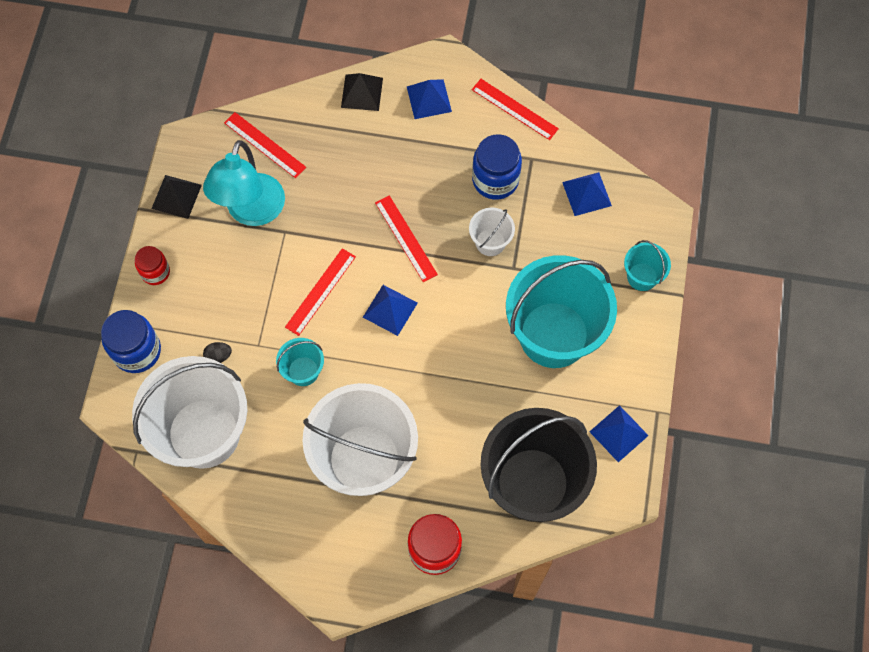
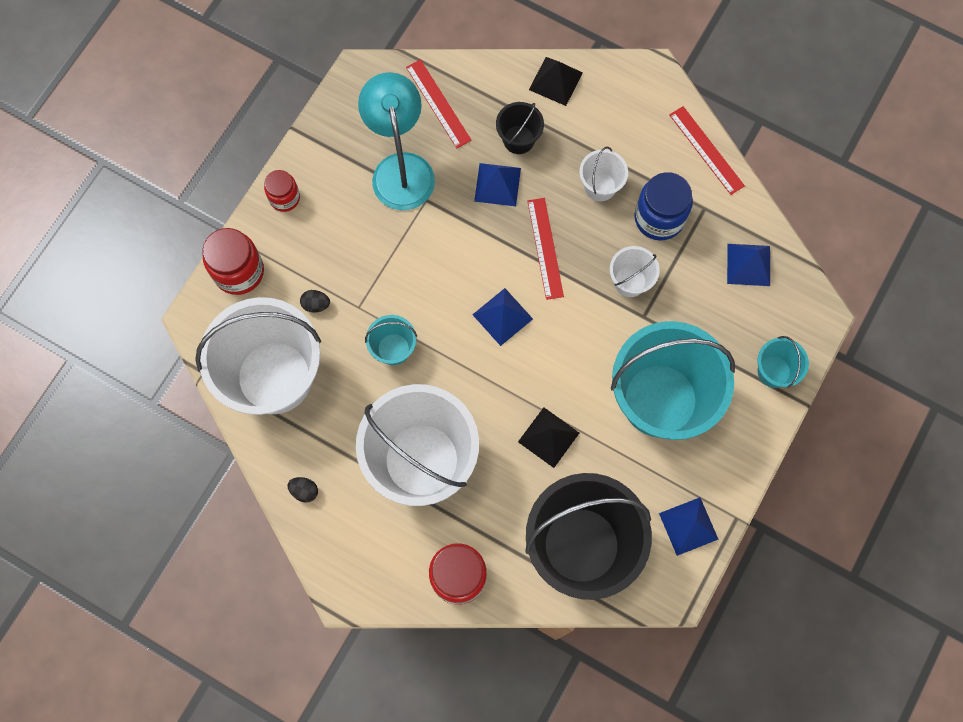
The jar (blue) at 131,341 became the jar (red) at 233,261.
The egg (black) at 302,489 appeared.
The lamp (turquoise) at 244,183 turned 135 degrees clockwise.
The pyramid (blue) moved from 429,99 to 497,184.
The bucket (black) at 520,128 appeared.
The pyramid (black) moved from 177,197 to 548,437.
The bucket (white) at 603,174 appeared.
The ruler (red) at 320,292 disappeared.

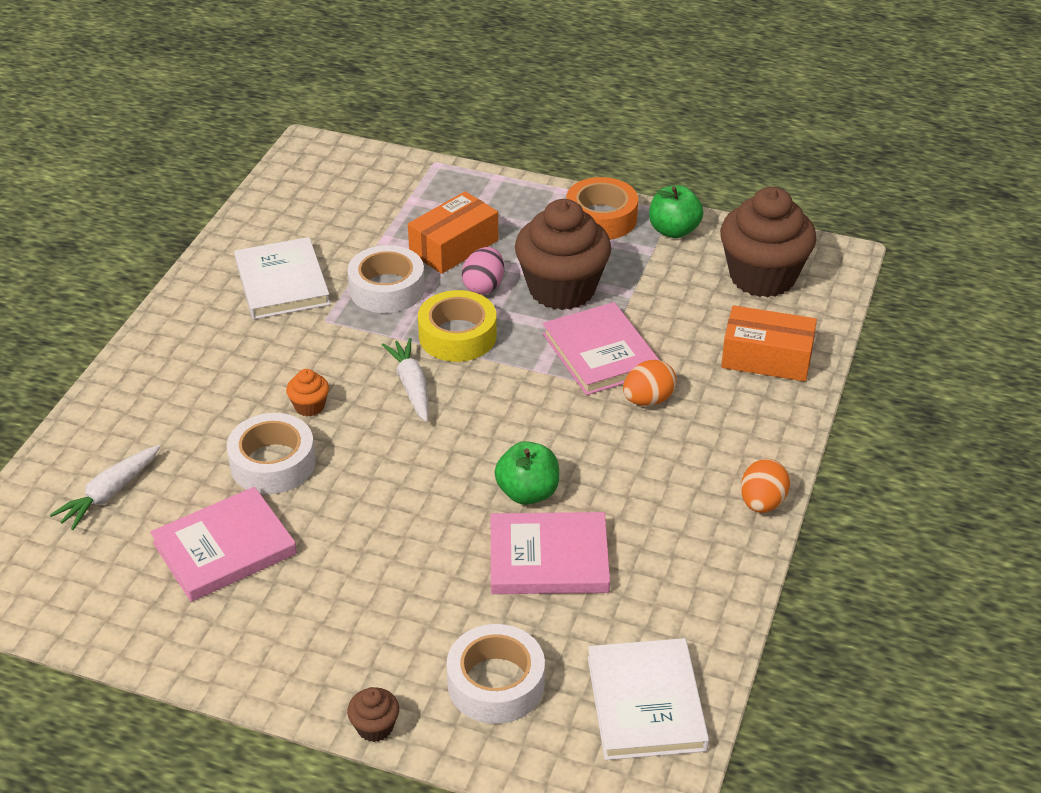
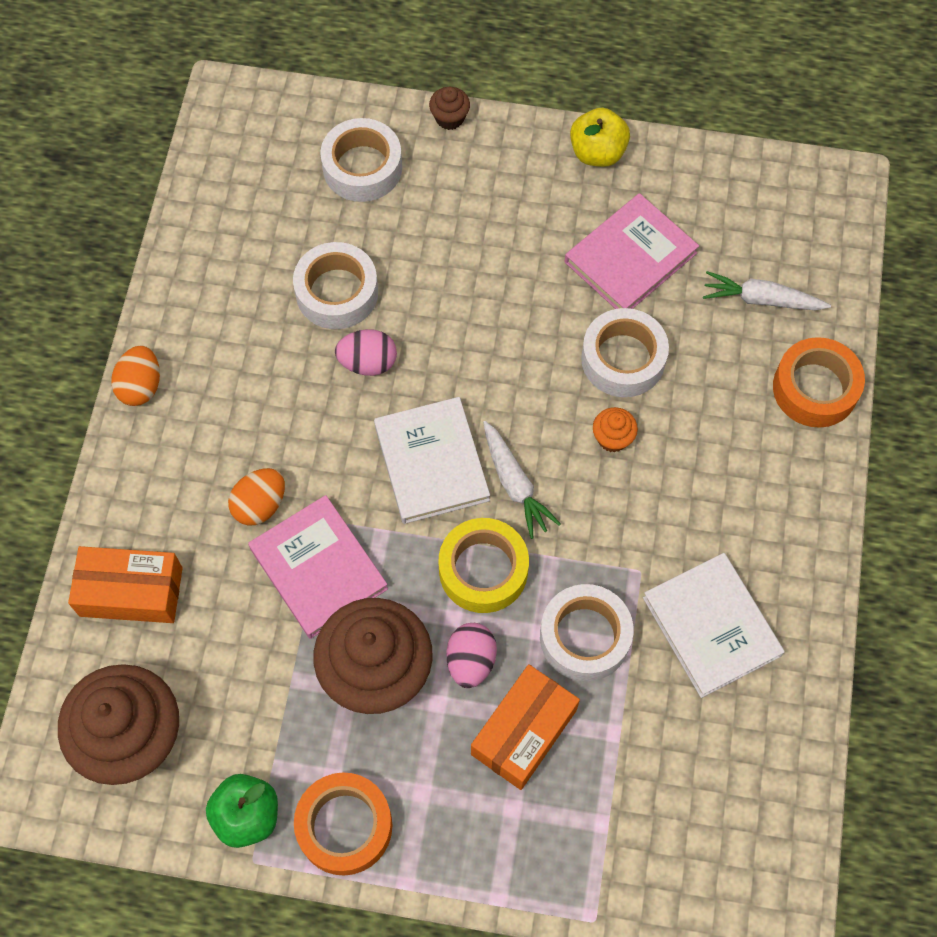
The book (pink) at 550,553 was replaced by the tape (white) at 335,285.
The apple (green) at 527,473 was replaced by the egg (pink) at 366,352.
The book (white) moved from 648,699 to 432,460.
The apple (yellow) at 600,137 appeared.
The carrot (white) at 105,487 turned 105 degrees counterclockwise.
The tape (orange) at 819,382 appeared.

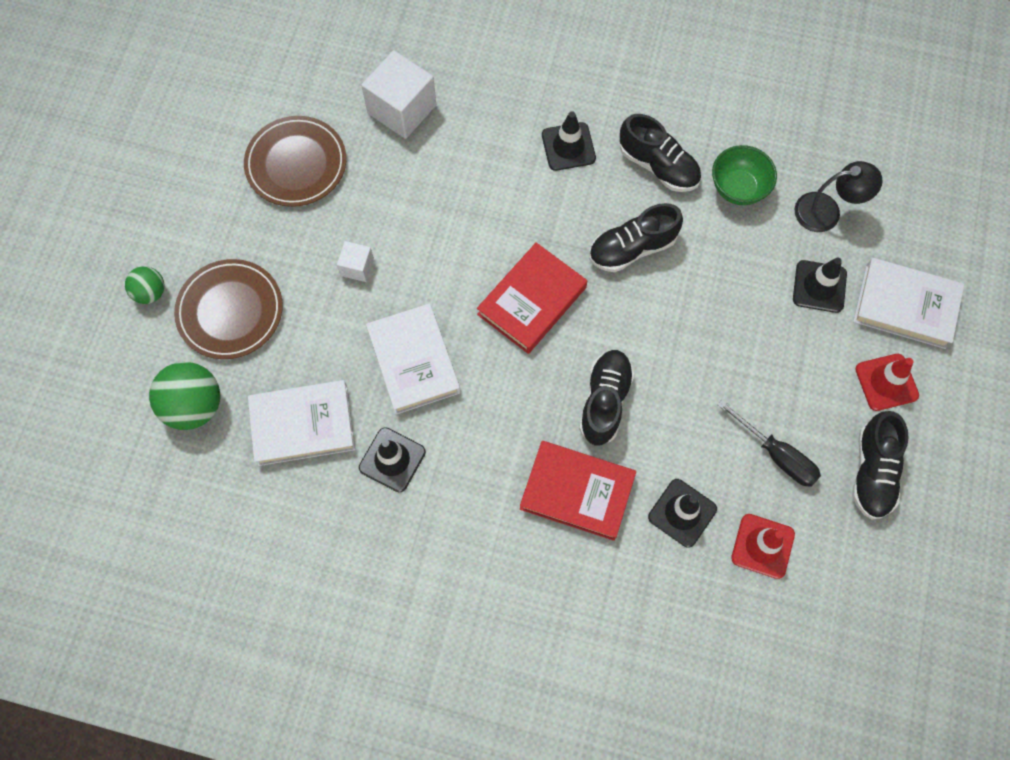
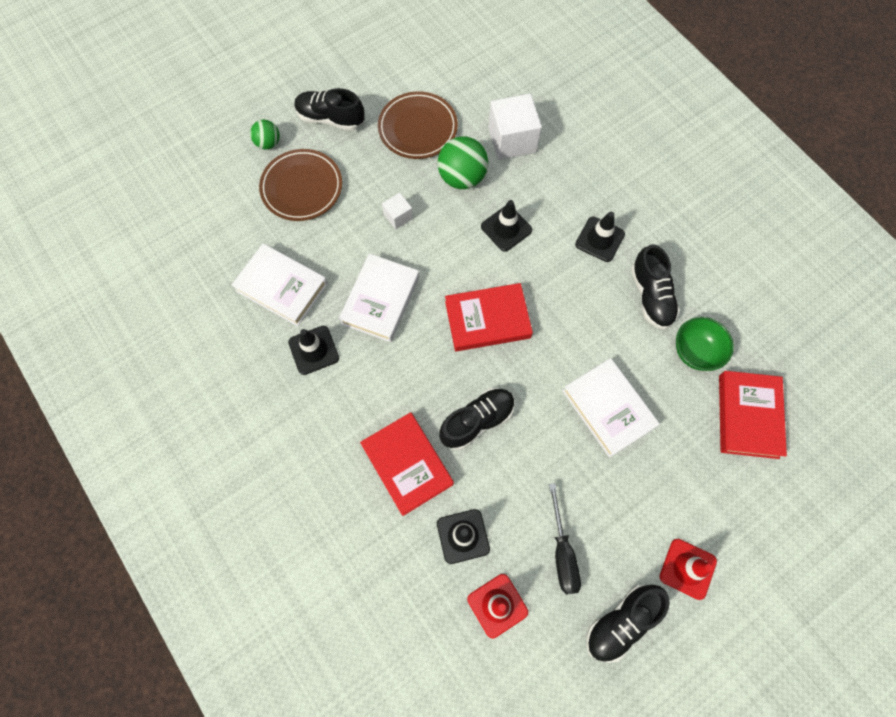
The shoe (black) moved from 636,237 to 329,109.
The ball (green) moved from 184,396 to 463,162.
The traffic cone (black) moved from 820,285 to 506,226.
The book (white) moved from 908,303 to 611,408.
The lamp (black) at 839,196 was replaced by the book (red) at 753,415.

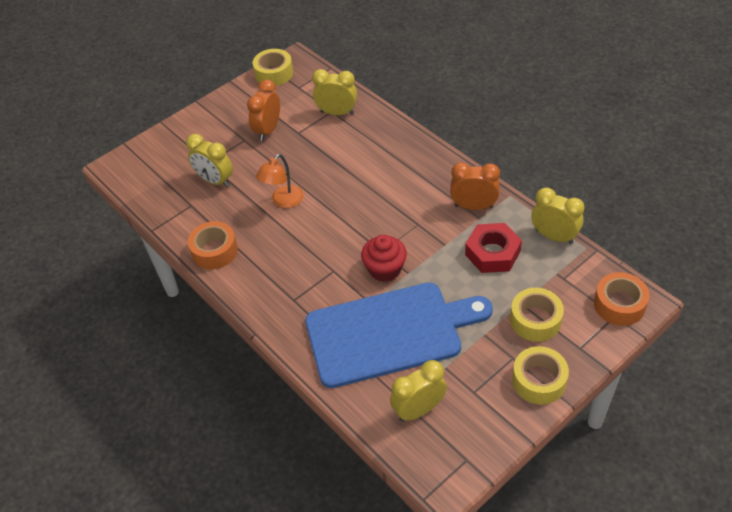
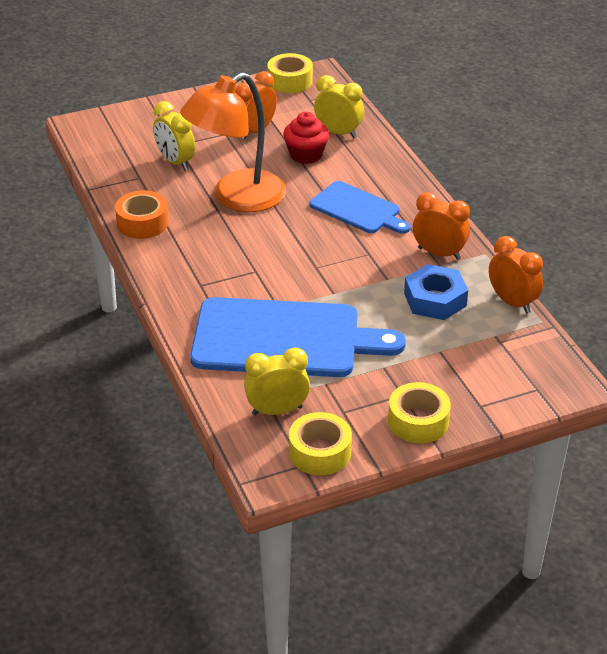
The lamp (orange) at 279,181 changed to 1.99 times the size.
The cupcake (red) moved from 384,258 to 306,138.
The tape (yellow) moved from 537,315 to 320,443.
The cutting board (blue) at 359,207 appeared.
The nut (red) at 493,248 became the nut (blue) at 436,292.
The clock (yellow) at 557,215 became the clock (orange) at 516,274.
The tape (orange) at 622,299 disappeared.

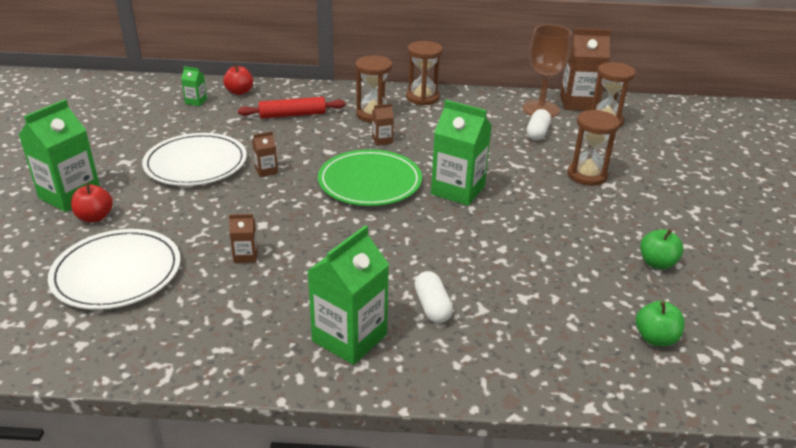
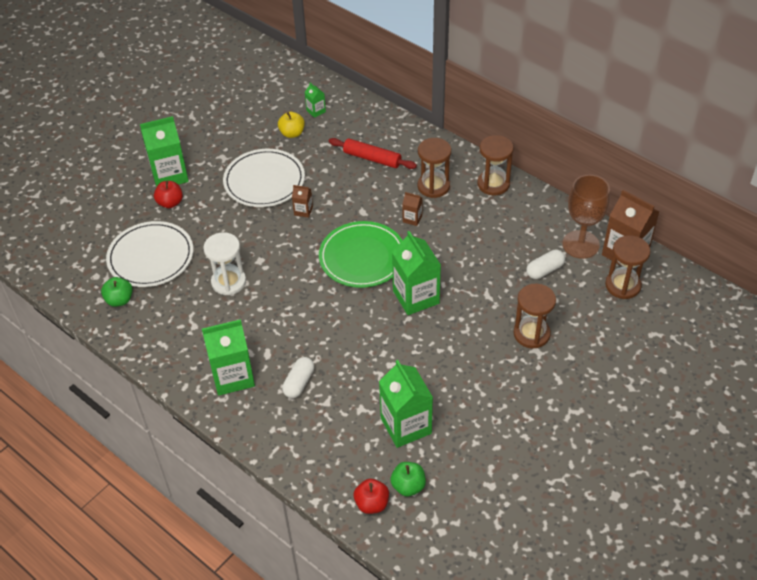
The apple (green) moved from 662,249 to 117,292.
The carton (brown) at 243,238 was replaced by the hourglass (white) at 224,263.
The apple (yellow) at 291,125 appeared.
The apple (red) moved from 238,79 to 371,496.
The carton (green) at 406,404 appeared.

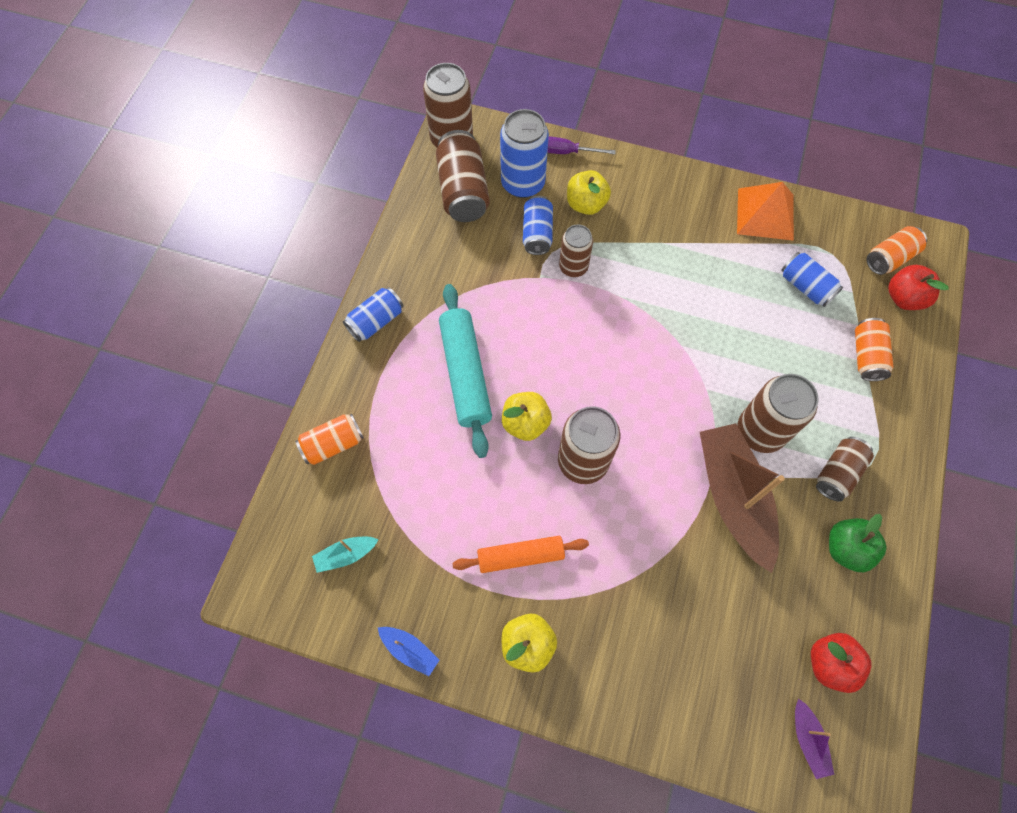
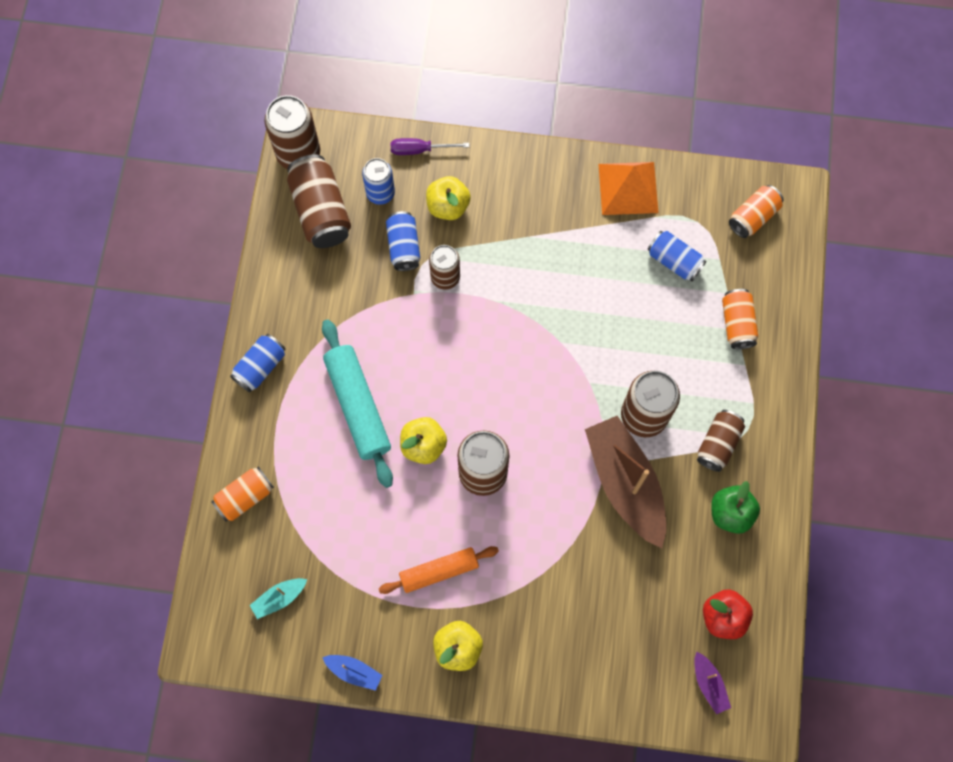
The can (blue) at 524,153 changed to 0.63 times the size.
The apple (red) at 918,287 disappeared.

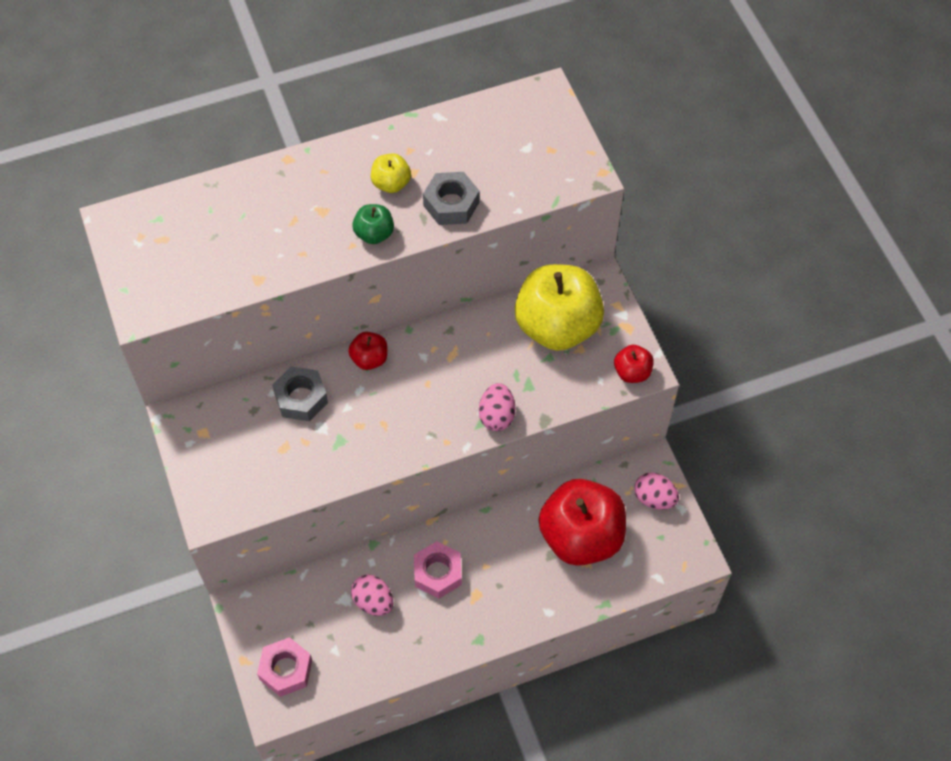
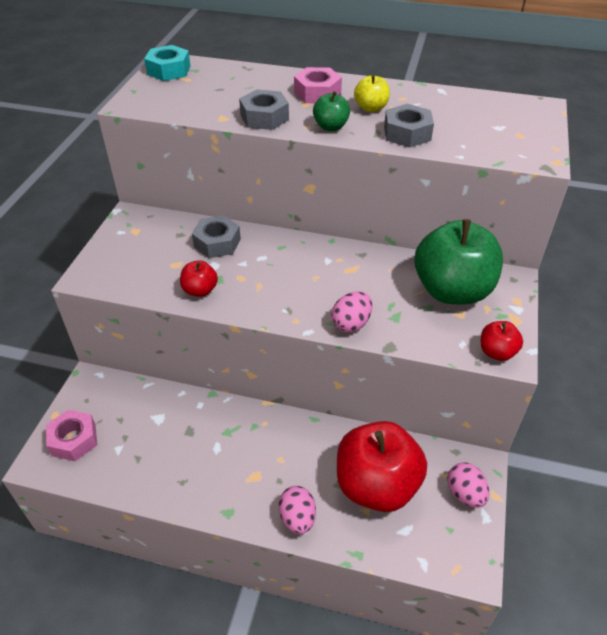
The nut (turquoise) at 167,63 appeared.
The apple (red) moved from 368,351 to 199,278.
The nut (grey) at 264,109 appeared.
The egg (pink) moved from 372,595 to 297,510.
The nut (pink) moved from 438,570 to 318,85.
The apple (yellow) at 559,307 became the apple (green) at 458,261.

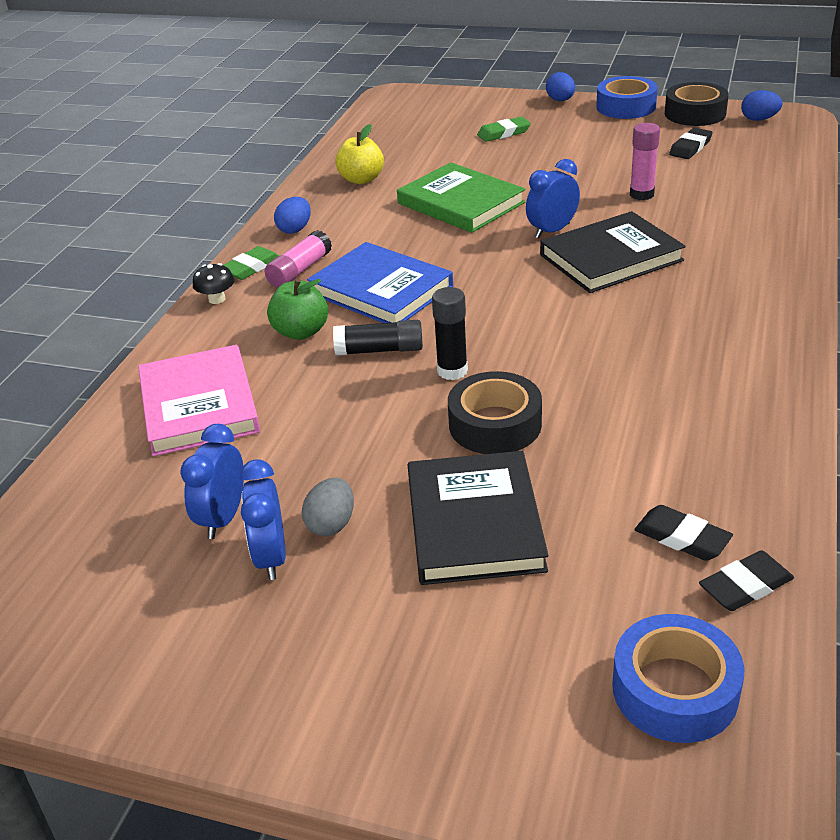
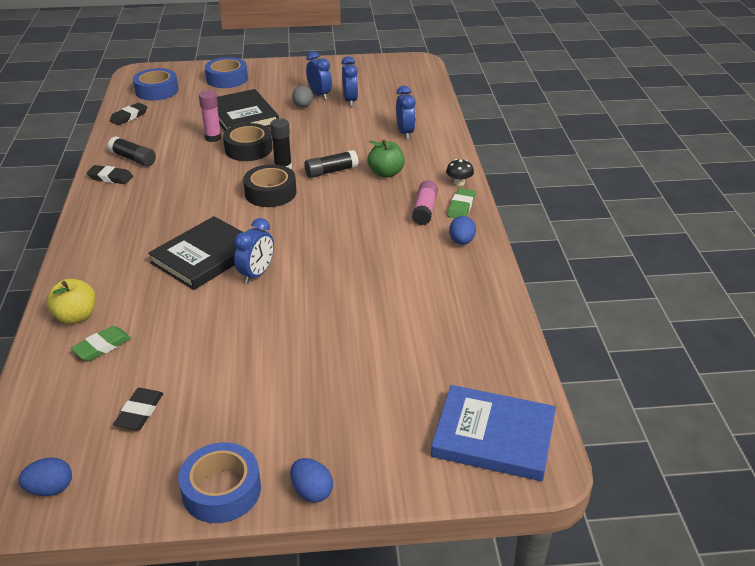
The apple (yellow) moved from 359,154 to 70,301.
The eraser (green) moved from 504,129 to 101,343.
The eraser (black) moved from 684,533 to 110,174.
The glue stick (black) at 132,151 appeared.
The glue stick (pink) moved from 645,161 to 210,116.
The tape (blue) at 226,72 appeared.
The tape (black) moved from 697,104 to 270,185.
The book (pink) at 199,400 was replaced by the clock (blue) at 406,112.
The book (blue) moved from 380,282 to 493,433.
The book (green) at 461,197 disappeared.

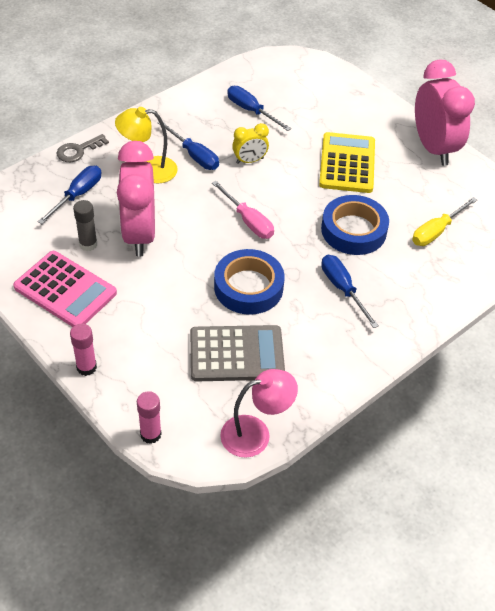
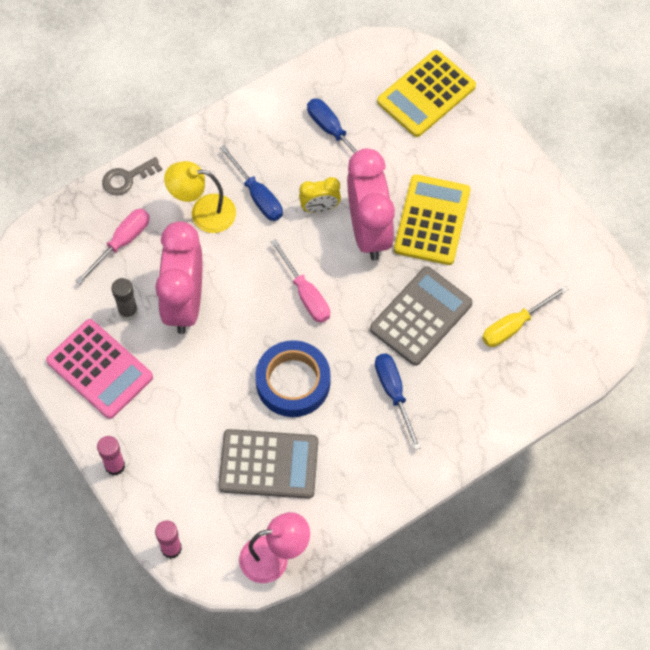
The screwdriver (blue) at 69,195 became the screwdriver (pink) at 113,246.
The clock (pink) moved from 445,113 to 371,204.
The tape (blue) at 355,225 was replaced by the calculator (grey) at 421,316.
The calculator (yellow) at 426,93 appeared.

